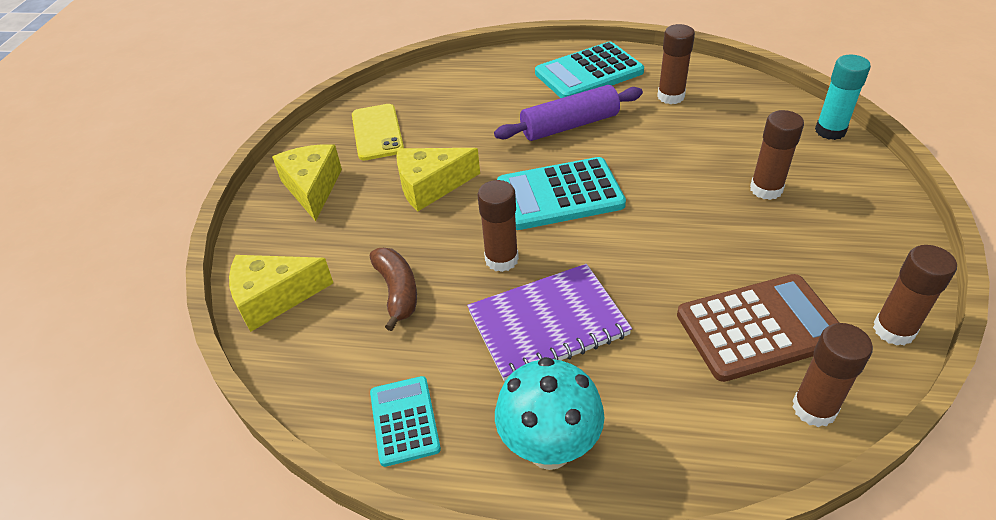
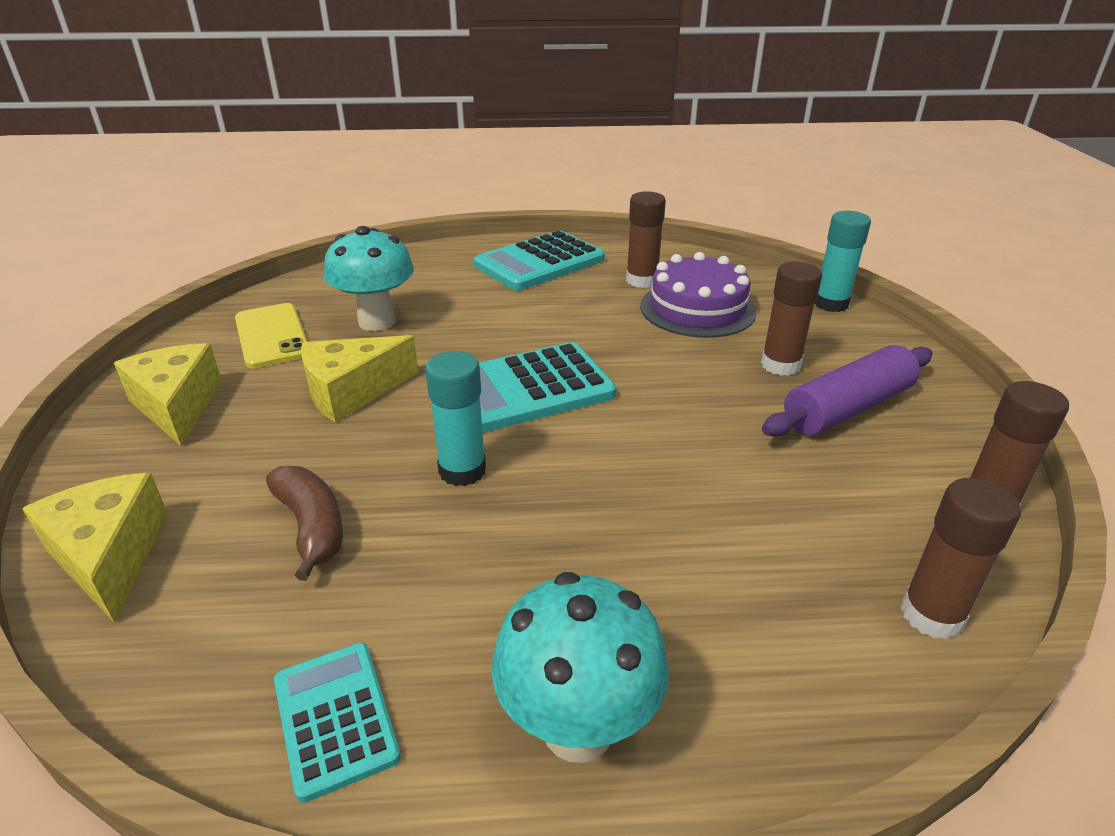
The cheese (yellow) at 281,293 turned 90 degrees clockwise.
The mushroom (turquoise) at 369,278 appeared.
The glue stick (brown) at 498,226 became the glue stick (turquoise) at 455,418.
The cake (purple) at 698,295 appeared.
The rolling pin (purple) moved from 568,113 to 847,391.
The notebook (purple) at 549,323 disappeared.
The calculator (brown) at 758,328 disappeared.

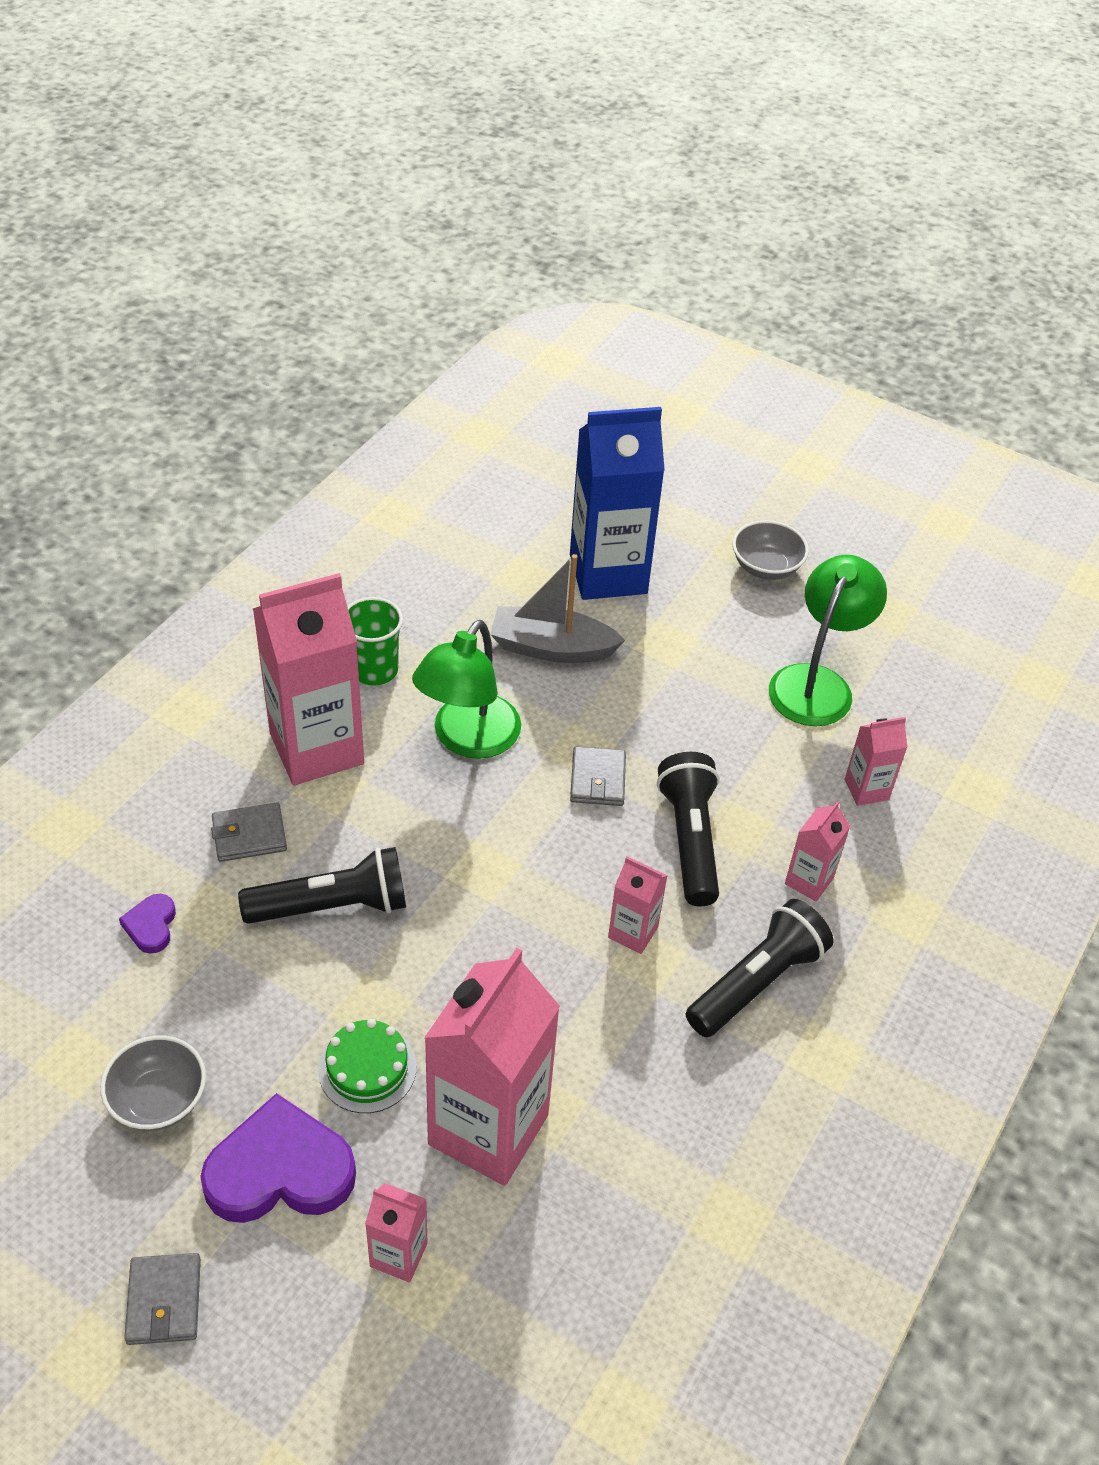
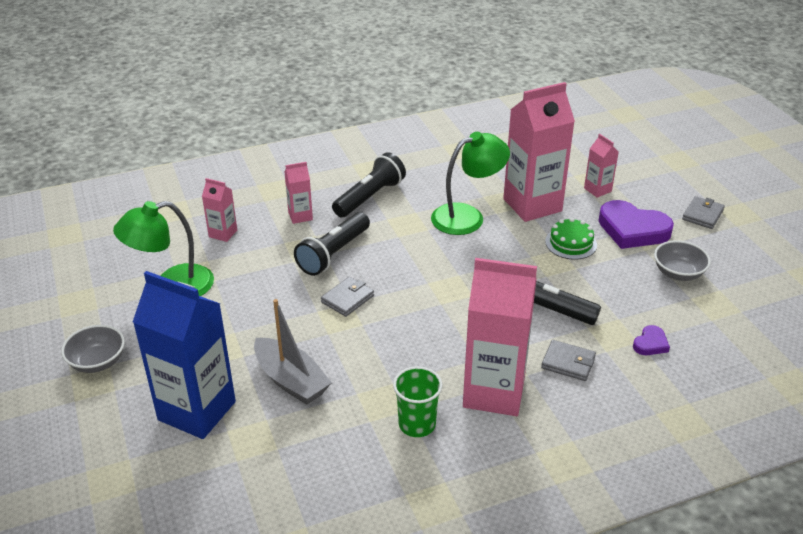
The flashlight (black) at 759,968 turned 135 degrees clockwise.
The lamp (green) moved from 466,689 to 470,183.
The carton (pink) at 637,905 disappeared.

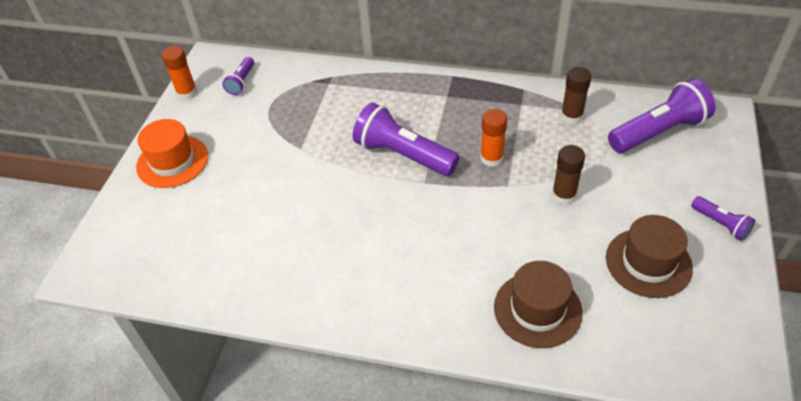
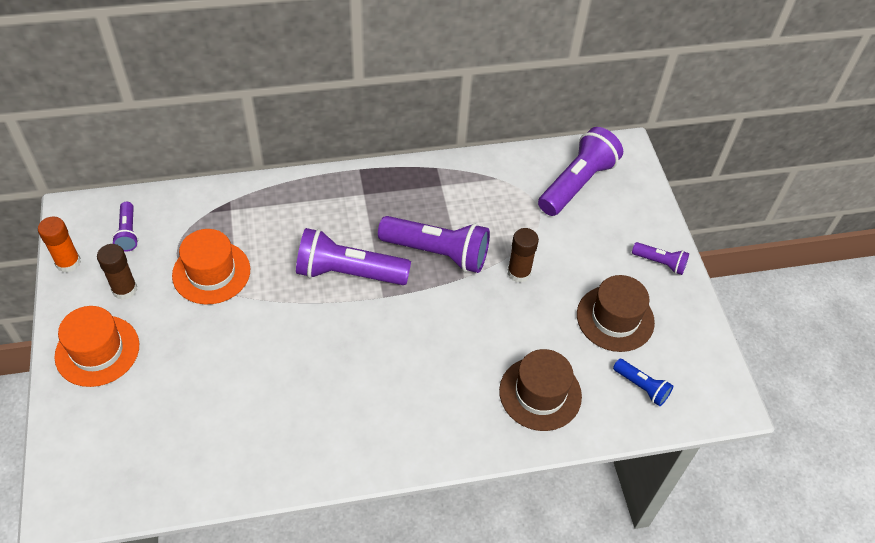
The glue stick (brown) moved from 576,95 to 117,272.
The hat (orange) at 211,266 appeared.
The glue stick (orange) at 493,138 was replaced by the flashlight (purple) at 434,244.
The flashlight (blue) at 643,382 appeared.

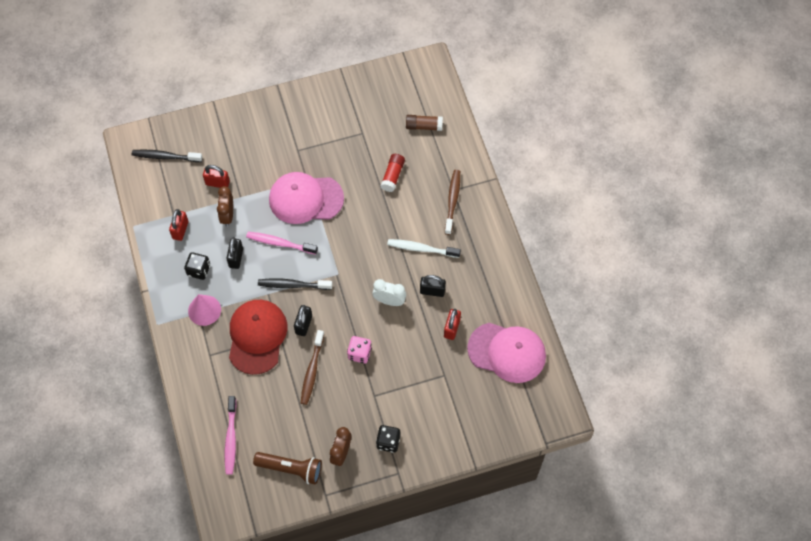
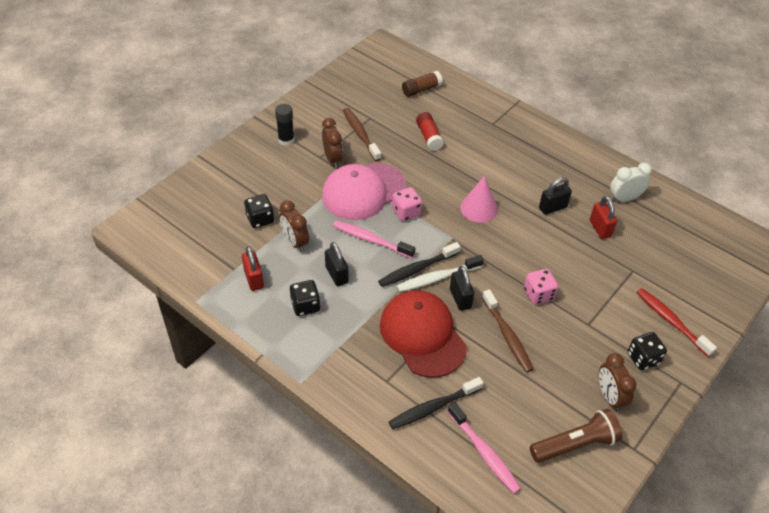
The padlock (red) at 216,176 was replaced by the dice (black) at 259,211.
The glue stick (black) at 285,125 appeared.
The clock (brown) at 332,143 appeared.
The toothbrush (pink) at 282,243 turned 45 degrees clockwise.
The toothbrush (brown) moved from 452,202 to 362,134.
The toothbrush (black) moved from 167,156 to 436,403.
The dice (pink) at 407,204 appeared.
The toothbrush (white) moved from 424,248 to 440,273.
The cone (pink) moved from 204,310 to 479,199.
The clock (white) moved from 389,292 to 631,182.
The toothbrush (red) at 676,322 appeared.
The cap (pink) at 506,353 disappeared.

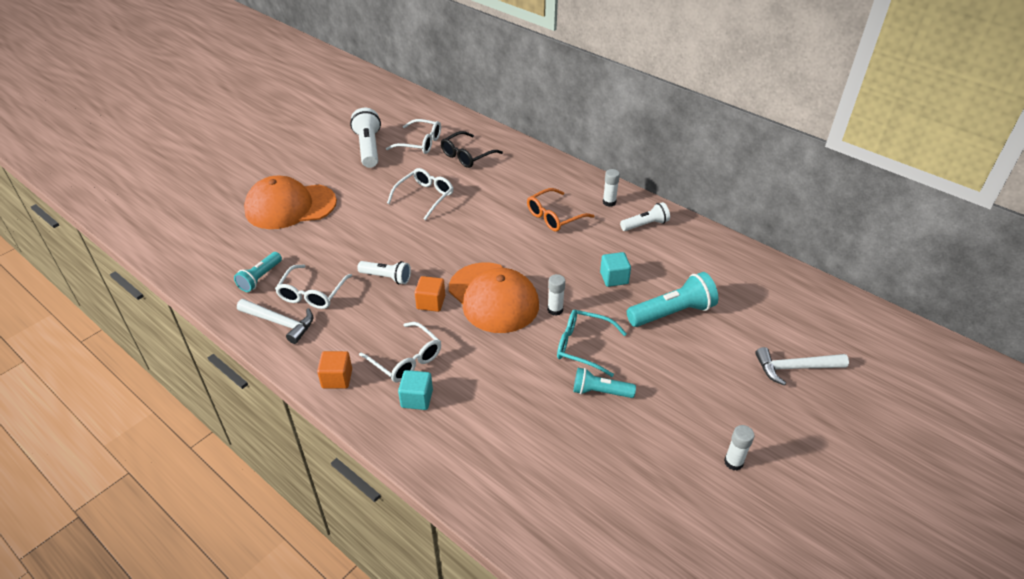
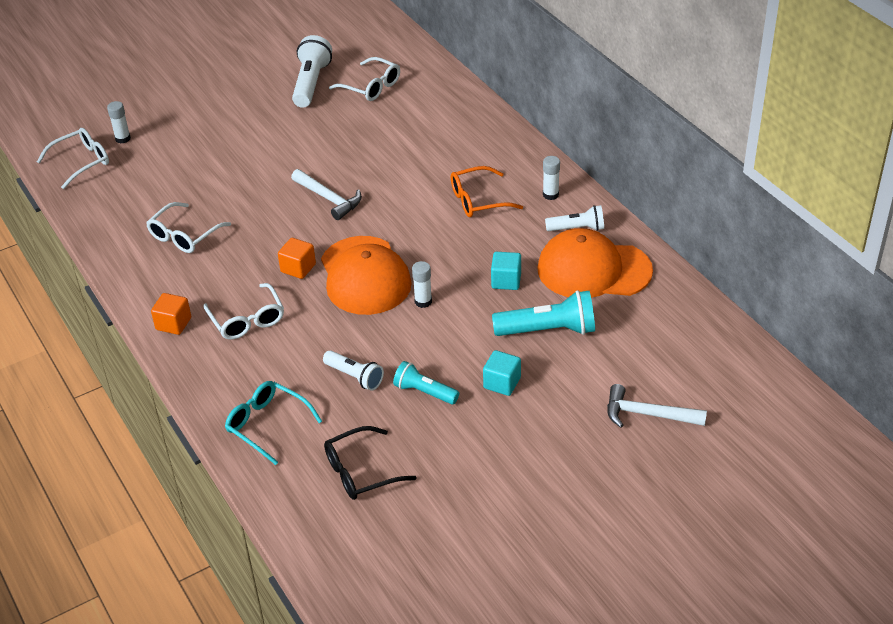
The glasses (white) moved from 420,194 to 73,158.
The glue stick (white) moved from 739,447 to 119,122.
The glasses (turquoise) moved from 592,343 to 273,423.
The hammer (white) moved from 275,321 to 326,194.
The flashlight (white) moved from 384,272 to 353,370.
The glasses (black) moved from 472,149 to 370,463.
The cube (turquoise) moved from 415,390 to 502,373.
The cap (orange) moved from 290,202 to 595,263.
The flashlight (turquoise) at 258,272 disappeared.

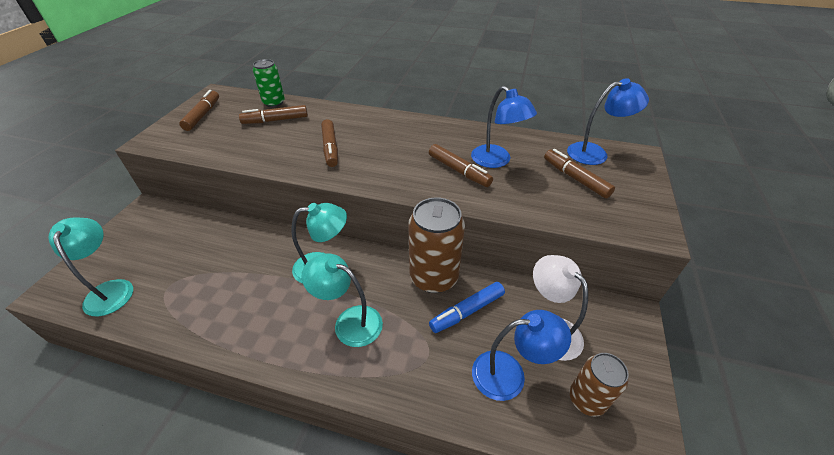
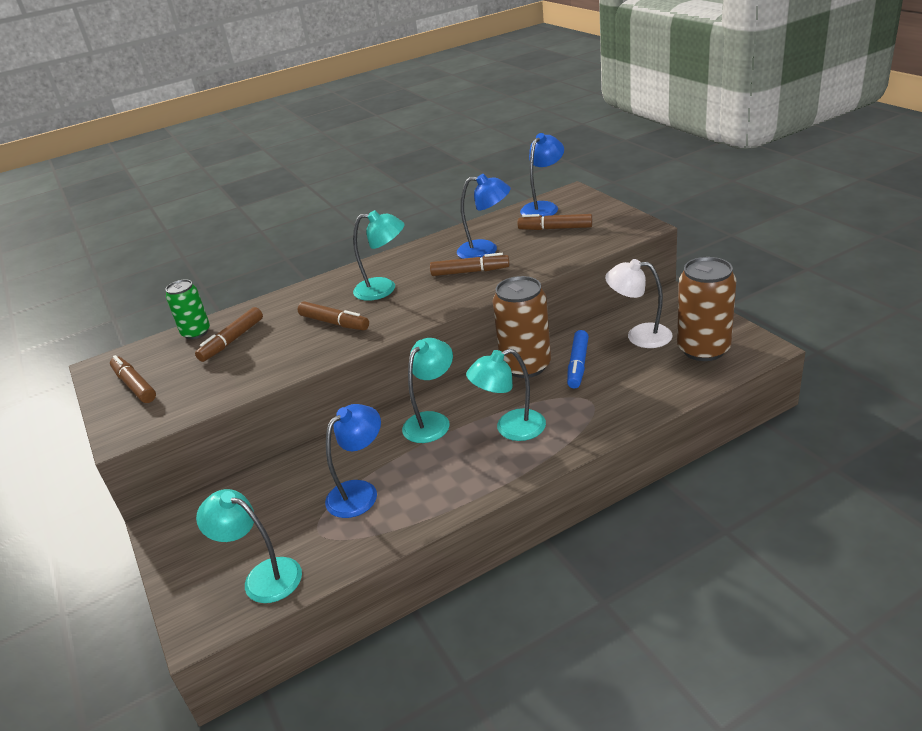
The lamp (blue) moved from 521,355 to 353,461.
The lamp (turquoise) at 378,255 appeared.
The can (brown) at 599,385 changed to 1.67 times the size.

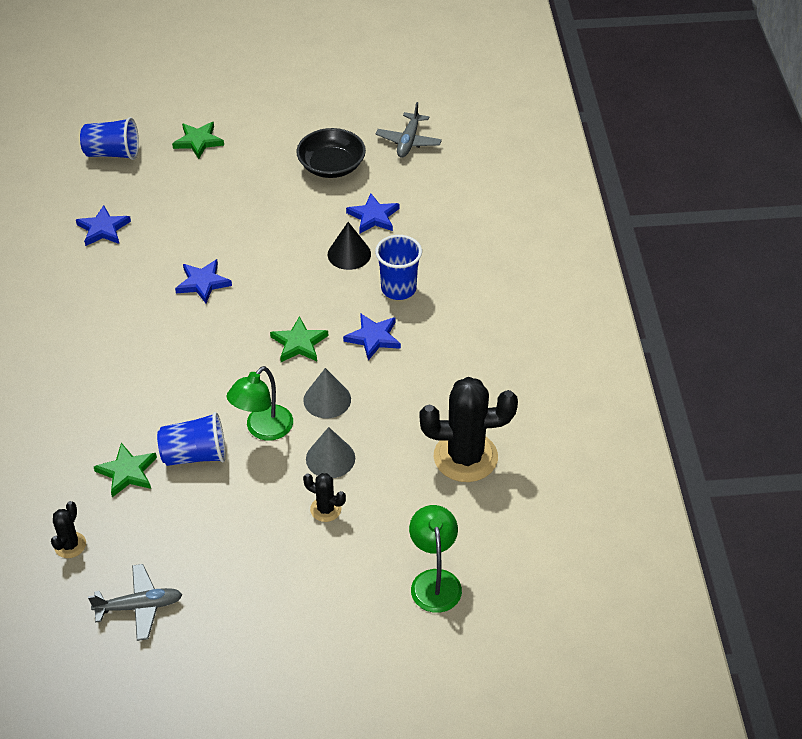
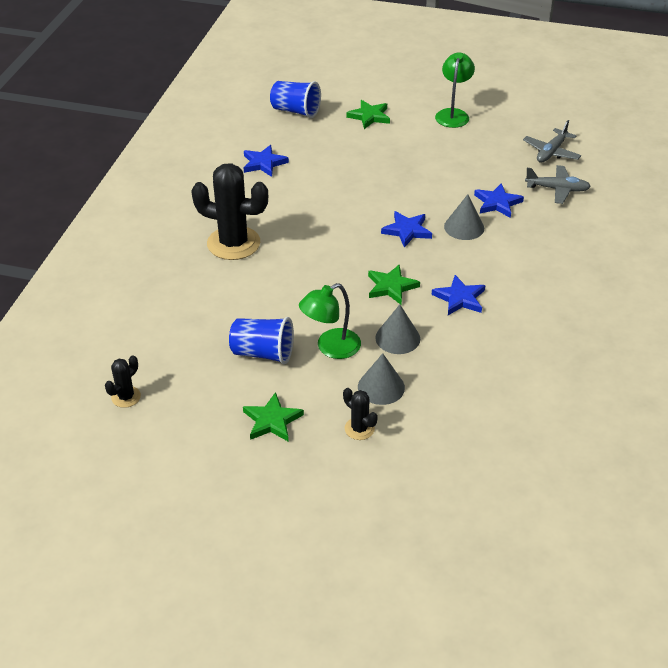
The cactus (black) moved from 469,429 to 229,211.
The star (green) moved from 125,470 to 273,417.
The star (blue) moved from 203,281 to 406,229.
The lamp (green) moved from 435,559 to 455,90.
The cone (black) at 349,246 became the cone (grey) at 464,217.
The plane (grey) moved from 135,602 to 558,184.
The bowl (black) at 331,153 disappeared.
The cup (blue) at 398,267 disappeared.

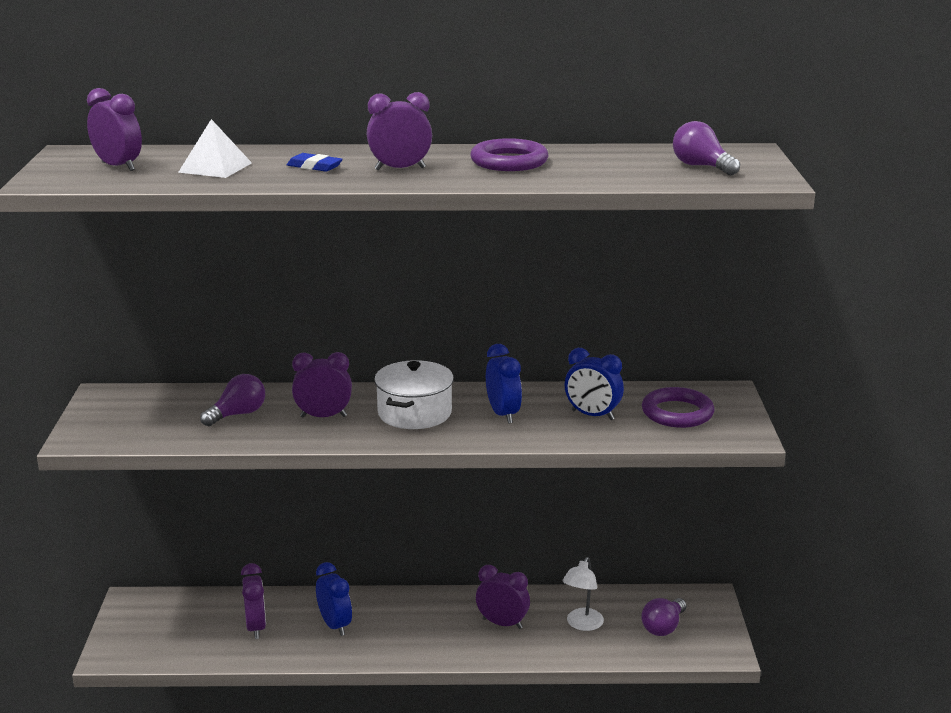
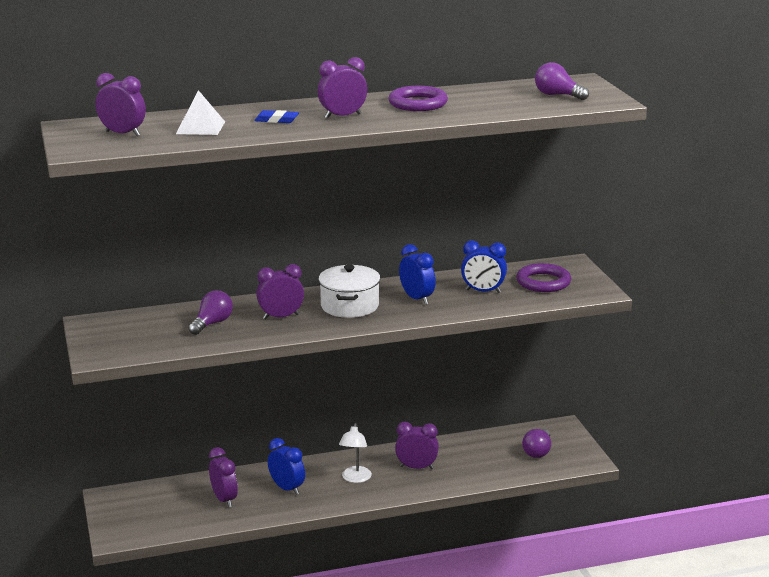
The lamp (white) moved from 583,594 to 355,453.

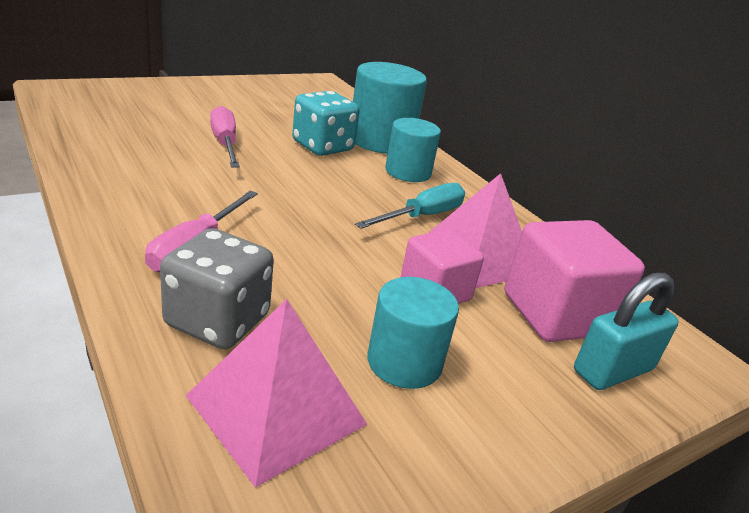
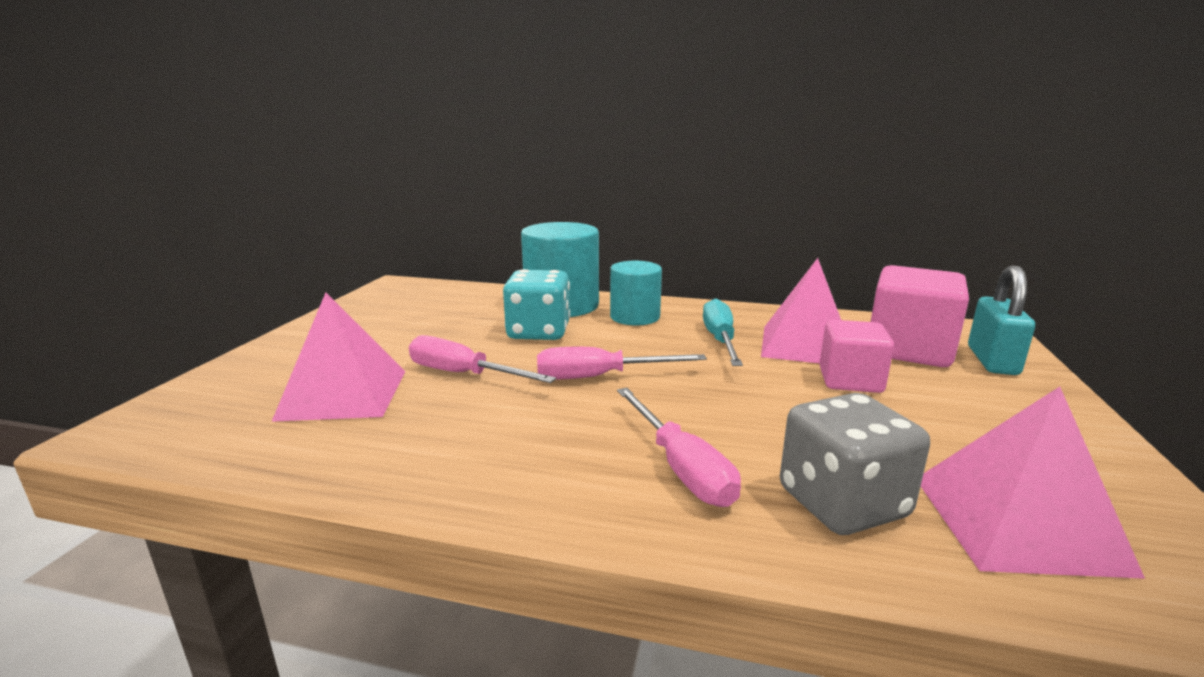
The pyramid (pink) at 338,357 appeared.
The screwdriver (pink) at 622,363 appeared.
The cylinder (turquoise) at 413,333 disappeared.

